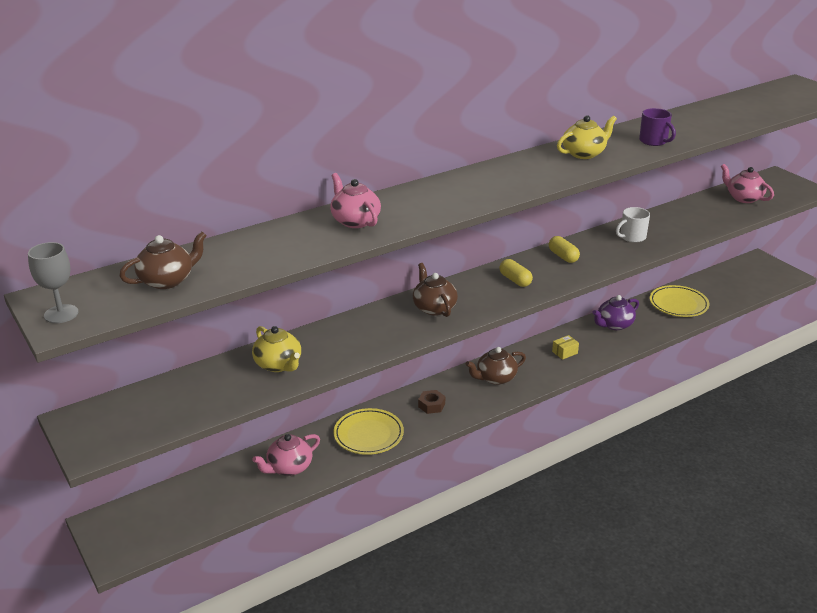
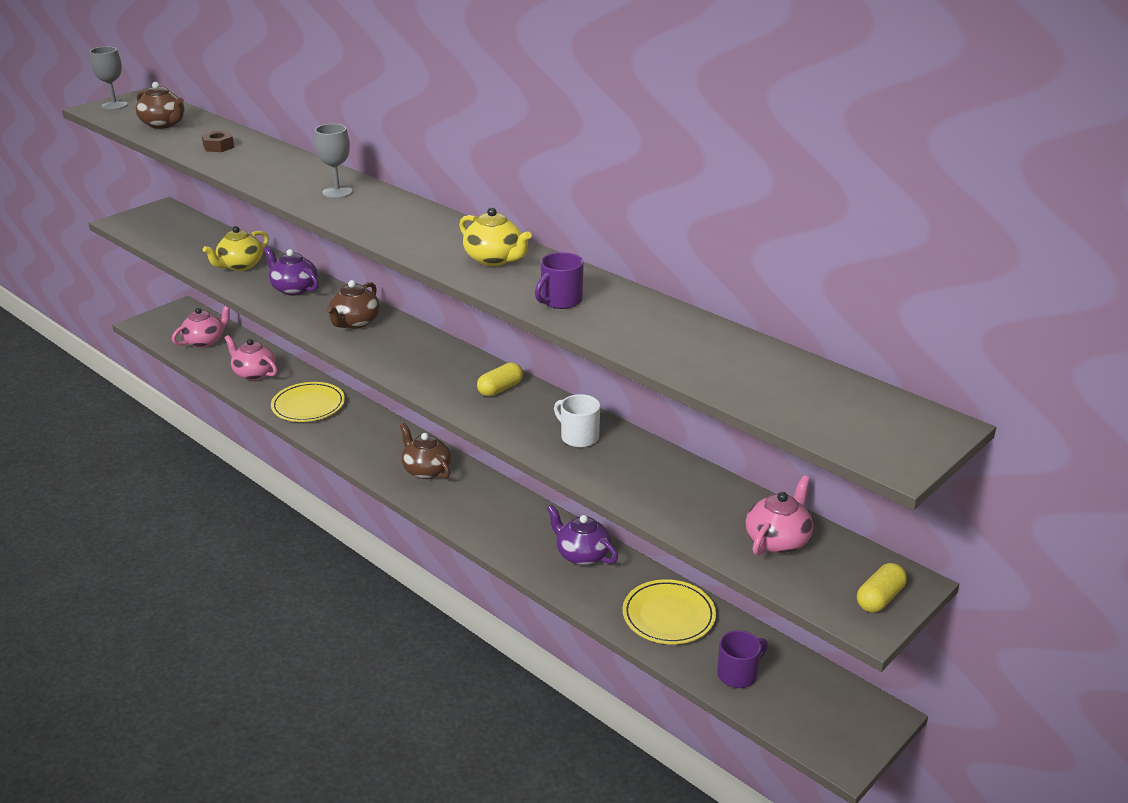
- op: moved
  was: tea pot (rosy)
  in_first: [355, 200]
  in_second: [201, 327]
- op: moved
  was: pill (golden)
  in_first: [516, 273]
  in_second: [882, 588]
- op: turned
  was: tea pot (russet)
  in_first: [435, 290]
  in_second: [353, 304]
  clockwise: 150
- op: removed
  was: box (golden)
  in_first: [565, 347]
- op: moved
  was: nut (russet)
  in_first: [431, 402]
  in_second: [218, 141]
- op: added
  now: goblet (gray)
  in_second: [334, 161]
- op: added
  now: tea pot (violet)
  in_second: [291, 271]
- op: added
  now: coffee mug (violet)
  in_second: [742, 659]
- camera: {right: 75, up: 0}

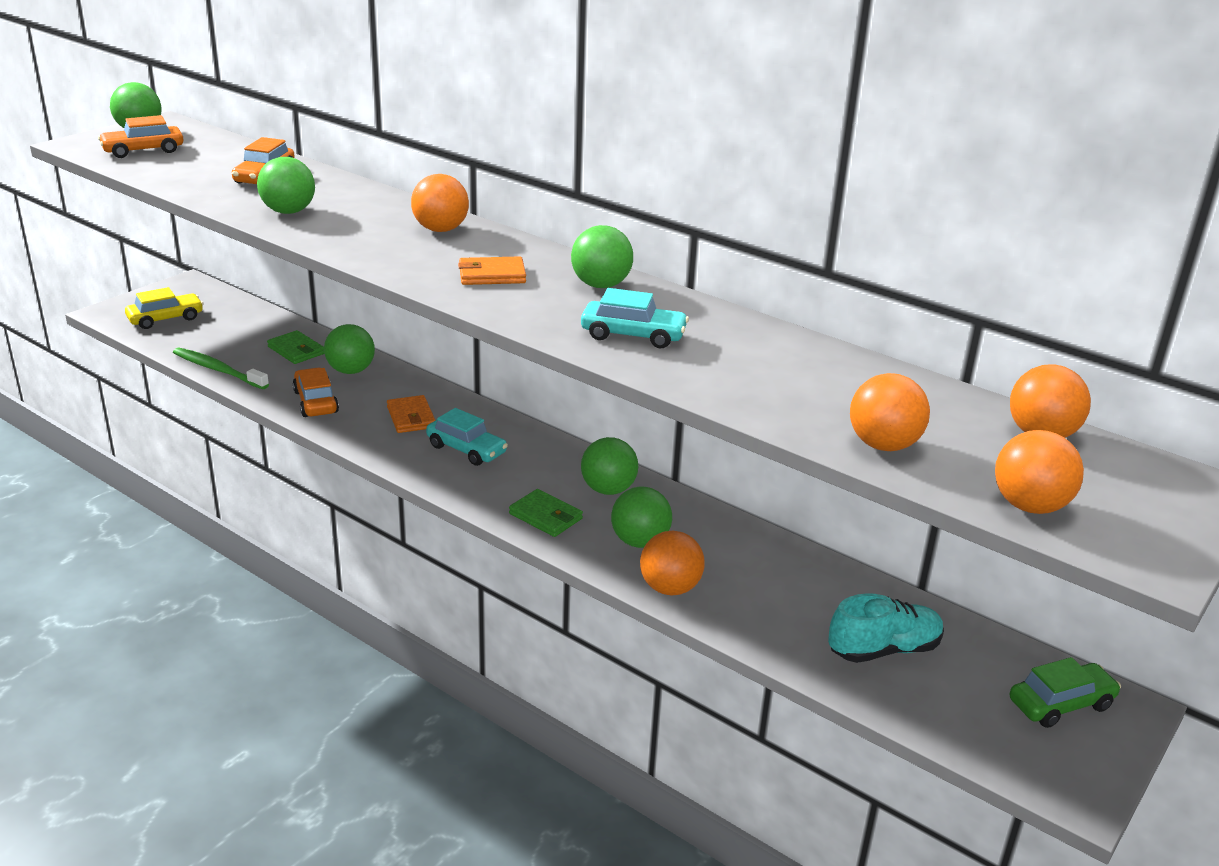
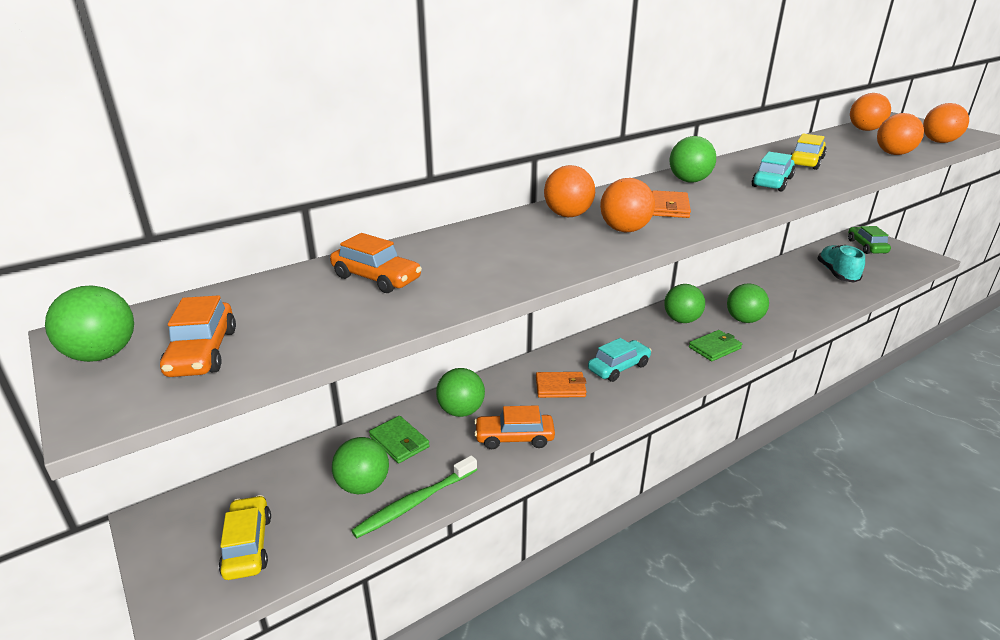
- op: moved
  was: ball (emerald)
  in_first: [286, 185]
  in_second: [360, 465]
- op: turned
  was: billfold (emerald)
  in_first: [295, 347]
  in_second: [399, 440]
  clockwise: 75
- op: moved
  was: ball (bright orange)
  in_first: [672, 563]
  in_second: [627, 205]
- op: added
  now: toy car (golden)
  in_second: [808, 152]
- camera: {right: -70, up: 0}

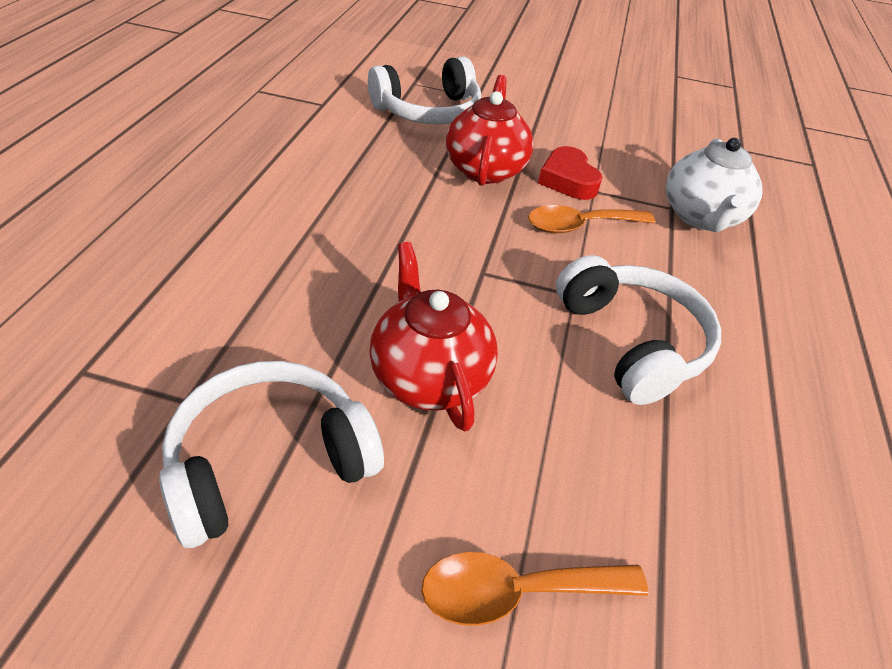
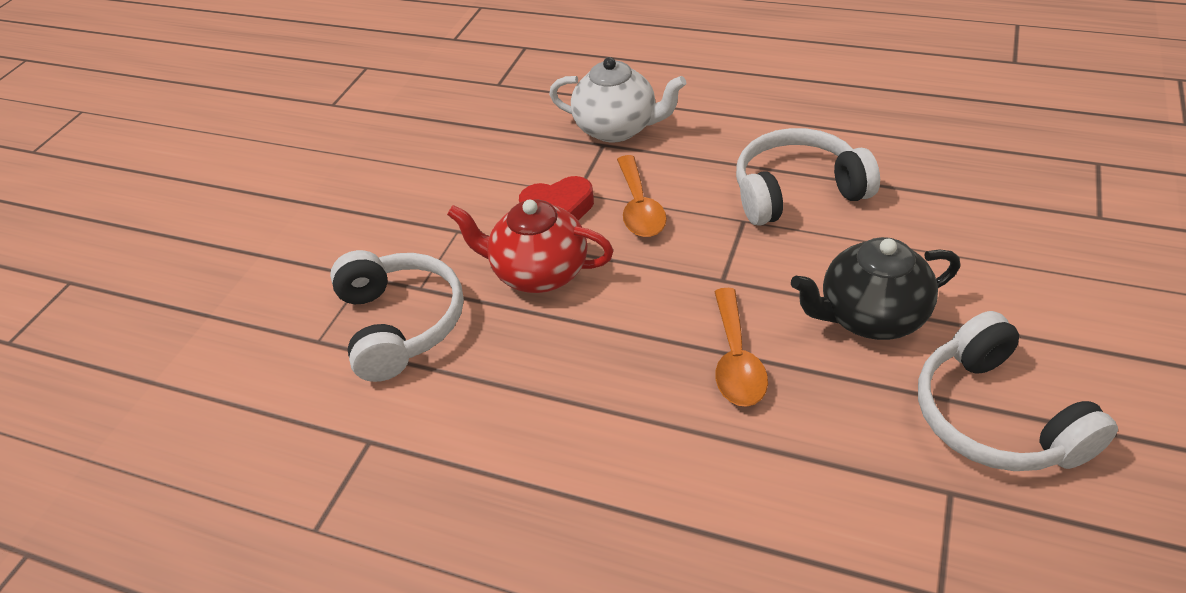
- op: recoloured
  was: tea pot (red)
  now: tea pot (black)
  in_first: [433, 336]
  in_second: [875, 288]
- op: moved
  was: spoon (bright orange)
  in_first: [535, 589]
  in_second: [741, 347]
- camera: {right: -75, up: 0}

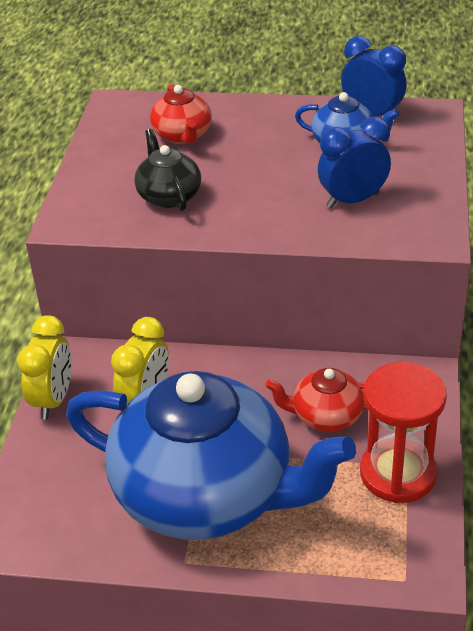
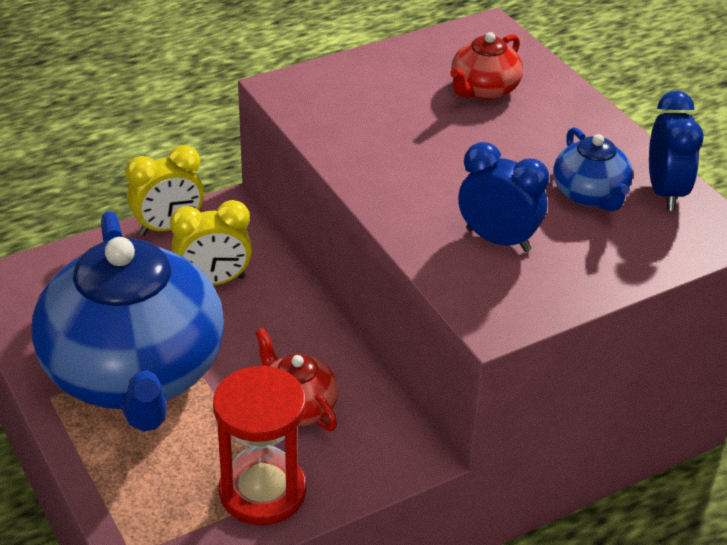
- op: removed
  was: tea pot (black)
  in_first: [168, 170]
- camera: {right: 50, up: 0}

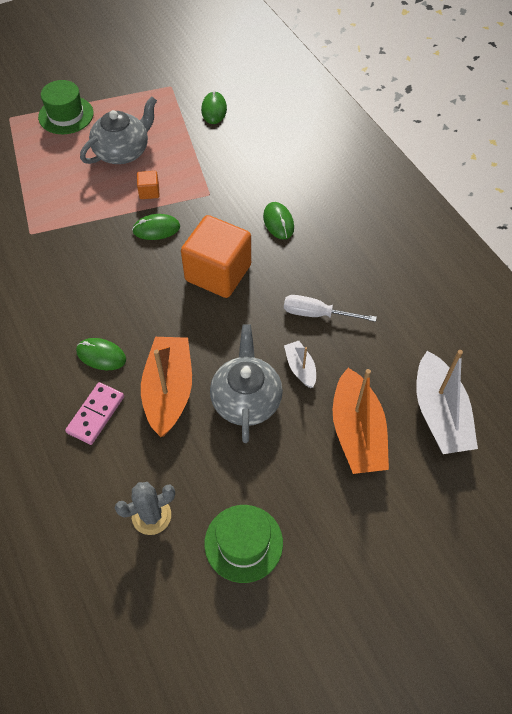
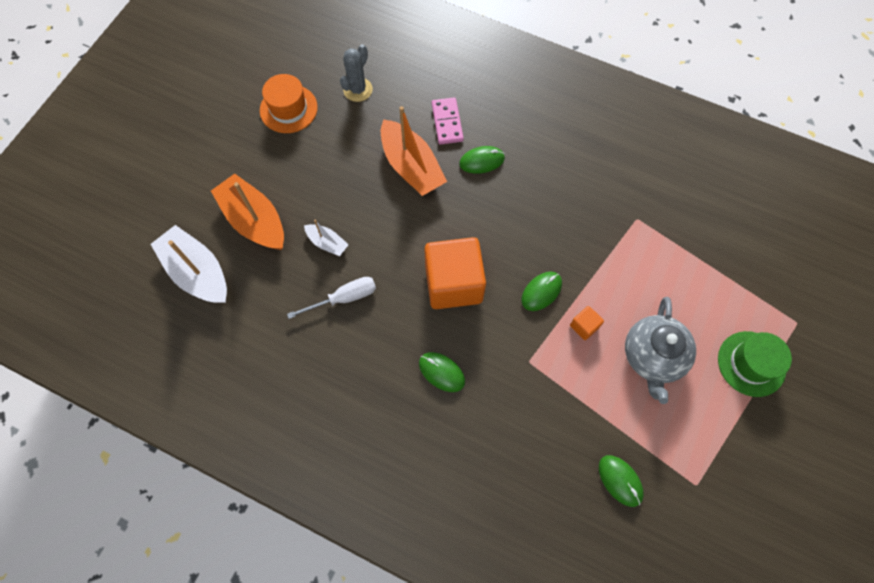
- op: removed
  was: tea pot (gray)
  in_first: [246, 384]
- op: recoloured
  was: tall hat (emerald)
  now: tall hat (bright orange)
  in_first: [243, 544]
  in_second: [289, 103]
- camera: {right: 145, up: 10}

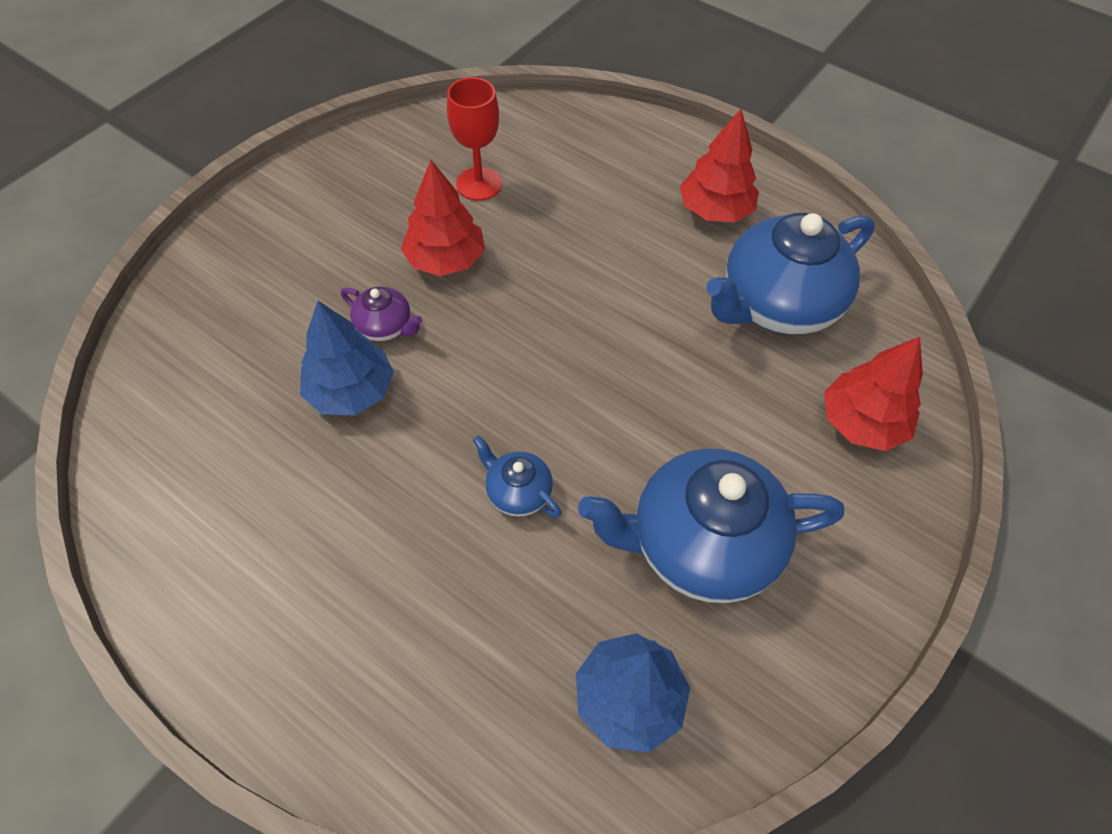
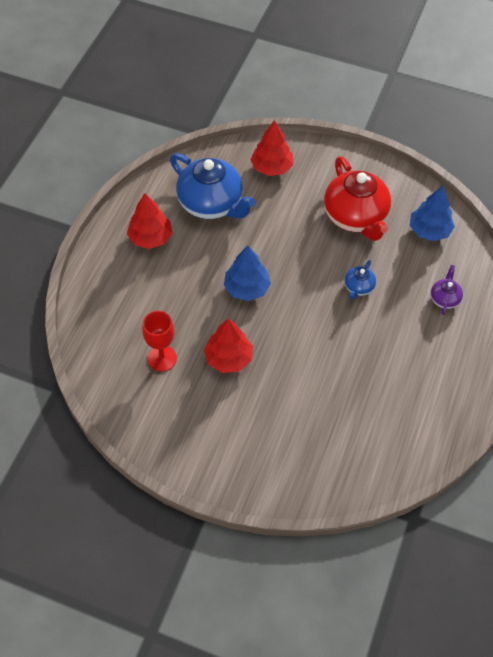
- op: moved
  was: tea pot (violet)
  in_first: [381, 314]
  in_second: [447, 290]
- op: moved
  was: fir tree (blue)
  in_first: [347, 358]
  in_second: [247, 273]
- op: recoloured
  was: tea pot (blue)
  now: tea pot (red)
  in_first: [711, 525]
  in_second: [357, 198]
- camera: {right: -105, up: 0}

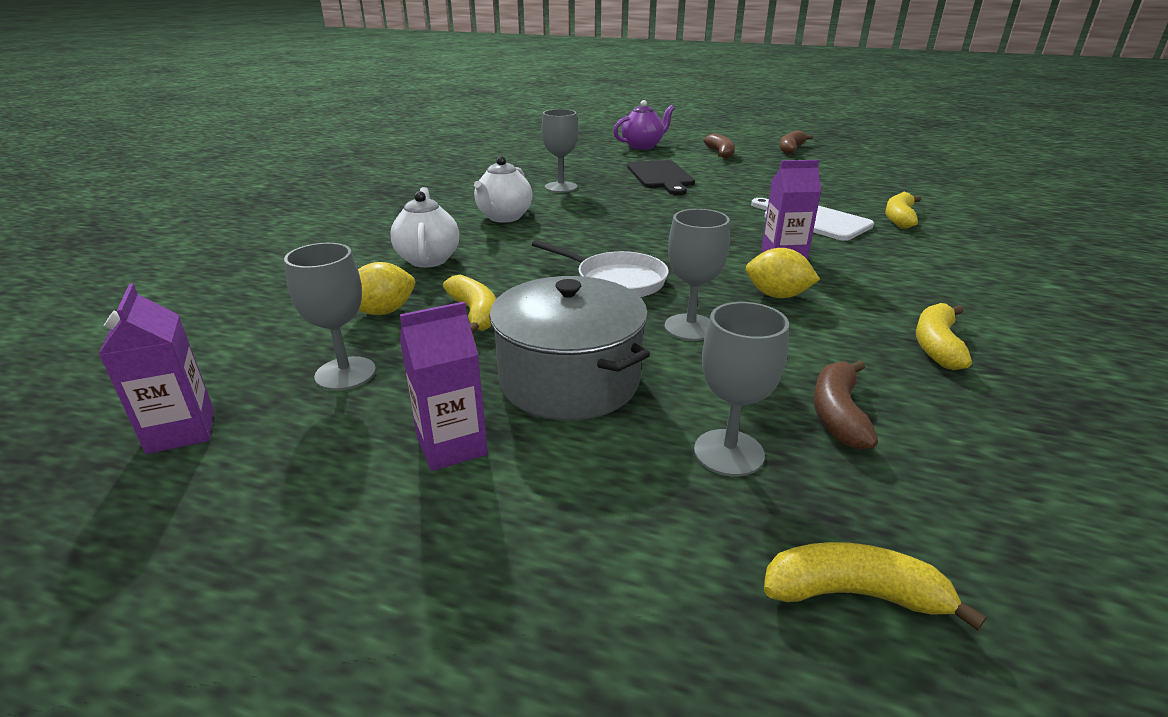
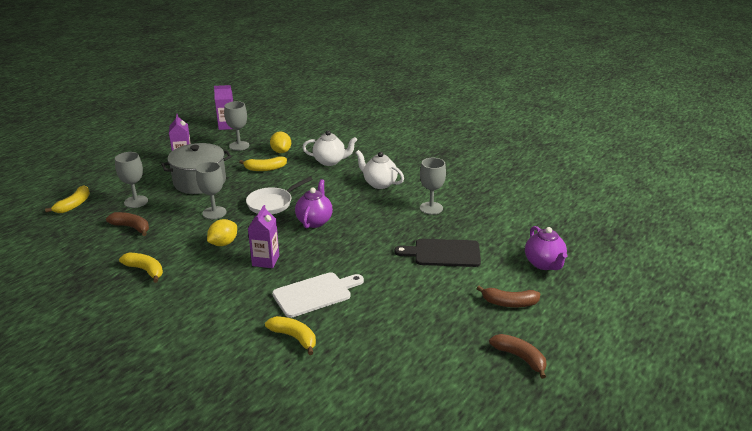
- op: added
  now: tea pot (violet)
  in_second: [314, 203]
- camera: {right: 105, up: 0}

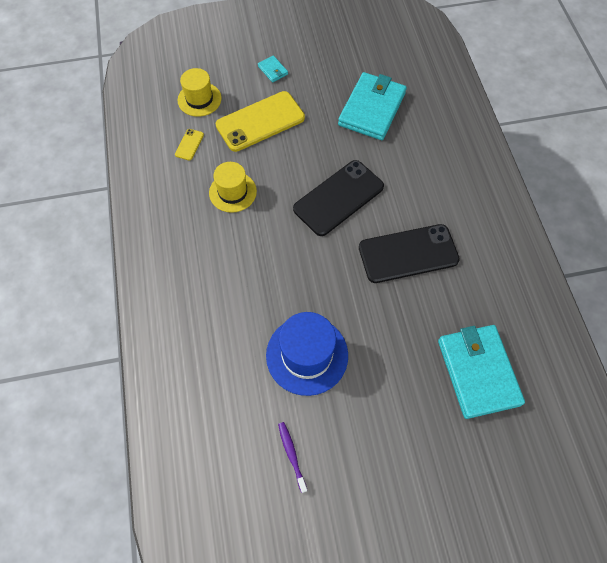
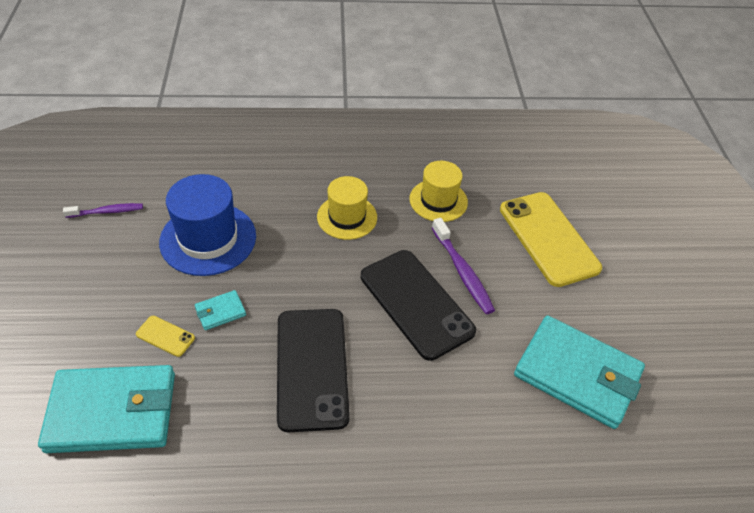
- op: moved
  was: billfold (turquoise)
  in_first: [273, 69]
  in_second: [220, 310]
- op: moved
  was: tall hat (golden)
  in_first: [200, 92]
  in_second: [347, 208]
- op: moved
  was: mobile phone (golden)
  in_first: [189, 145]
  in_second: [165, 336]
- op: added
  now: dental brush (violet)
  in_second: [463, 266]
- camera: {right: 95, up: -15}

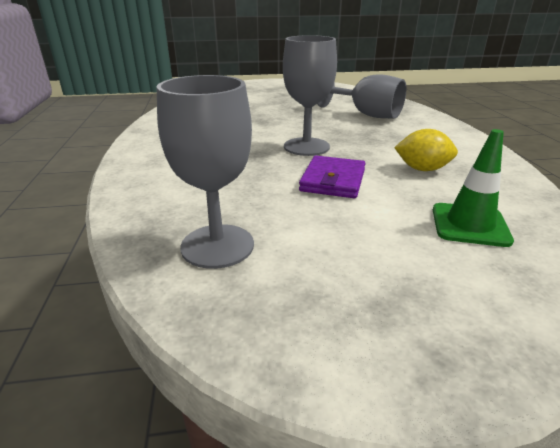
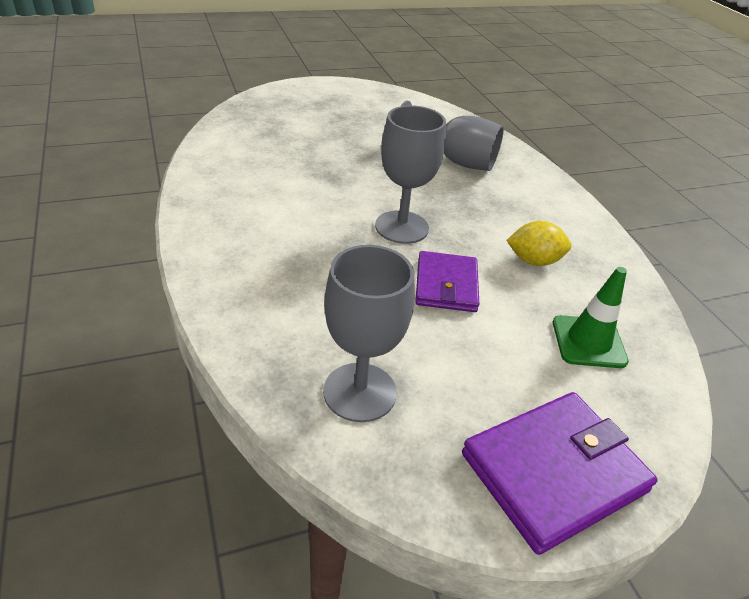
- op: added
  now: billfold (violet)
  in_second: [560, 473]
- camera: {right: -15, up: 10}

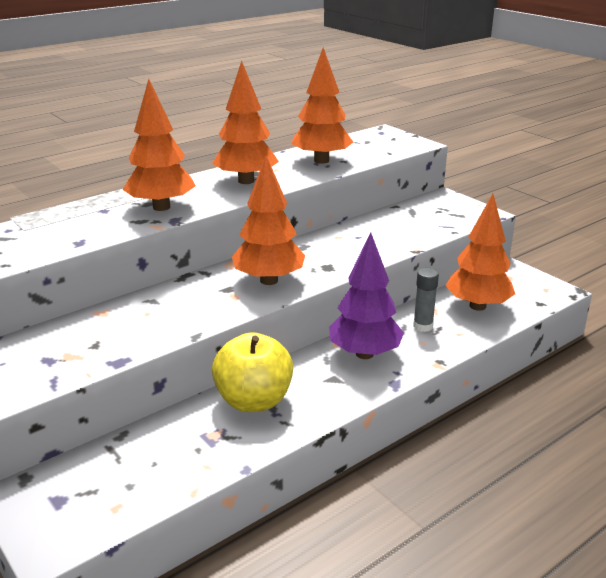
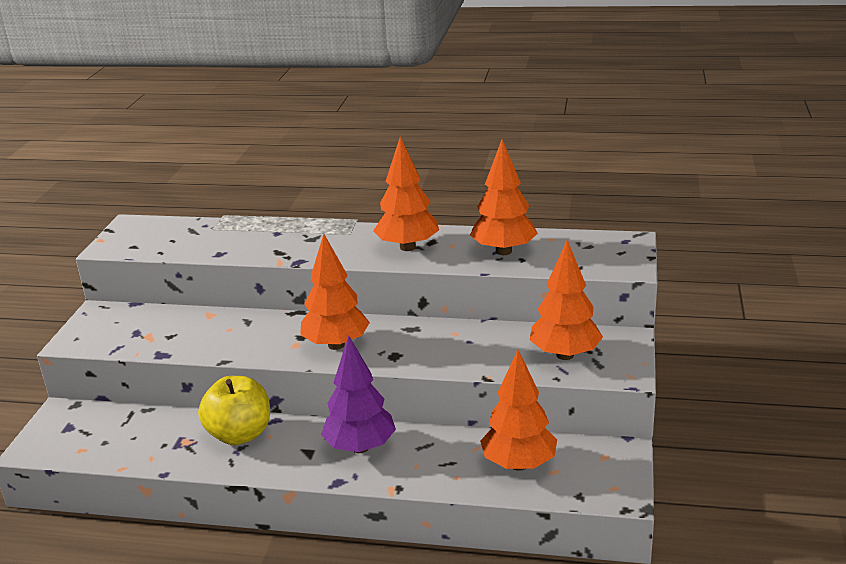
- op: moved
  was: fir tree (bright orange)
  in_first: [159, 145]
  in_second: [566, 300]
- op: removed
  was: stick of glue (gray)
  in_first: [426, 300]
- camera: {right: 50, up: 0}

